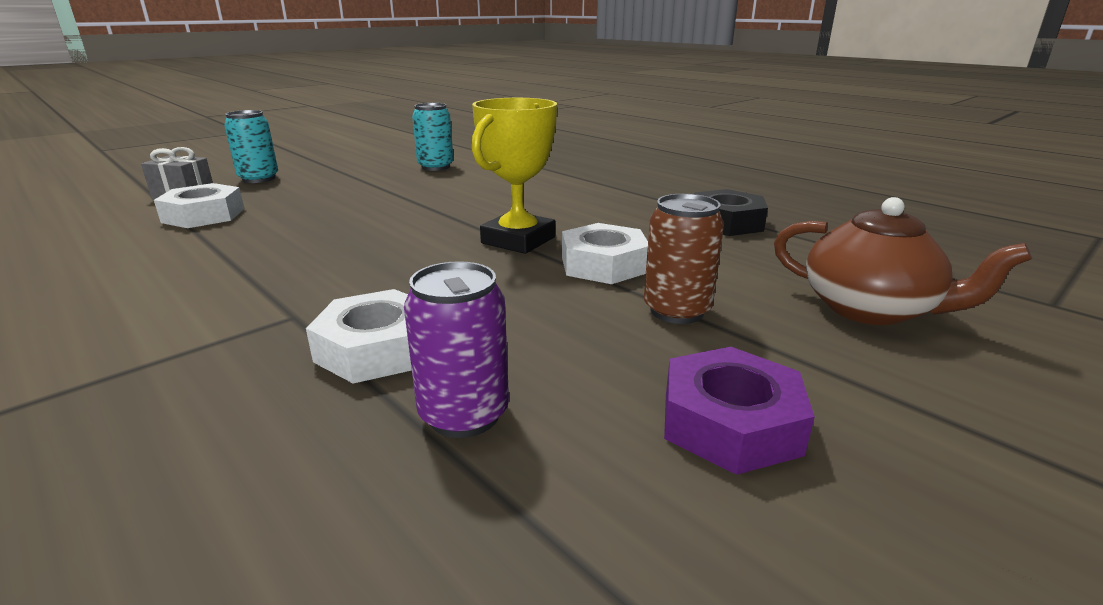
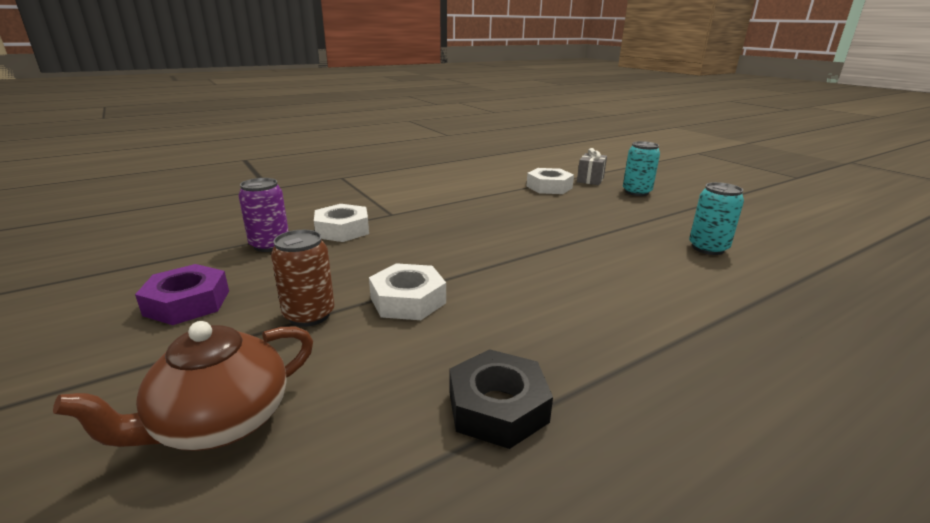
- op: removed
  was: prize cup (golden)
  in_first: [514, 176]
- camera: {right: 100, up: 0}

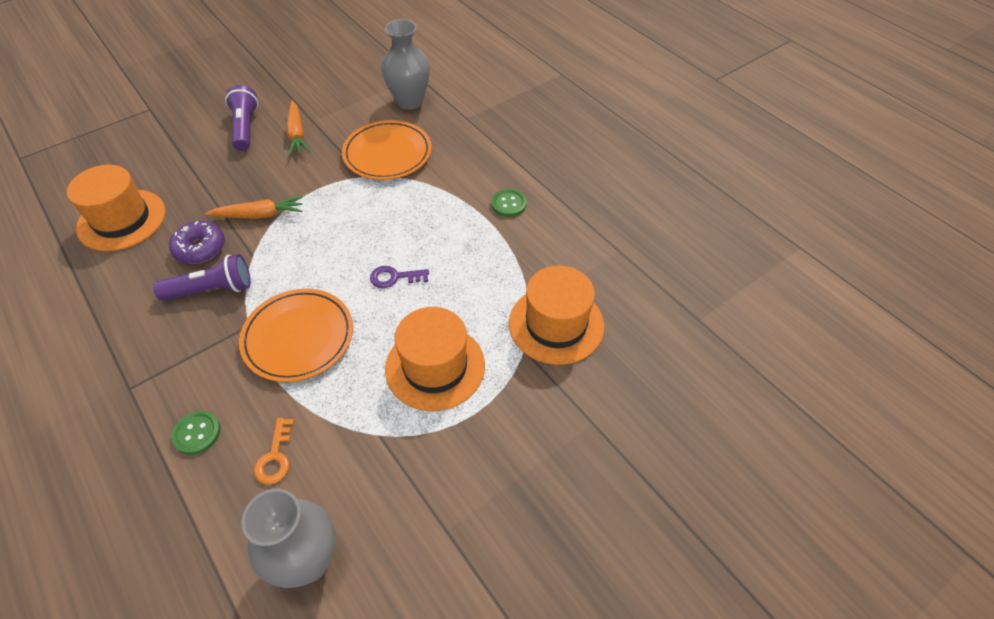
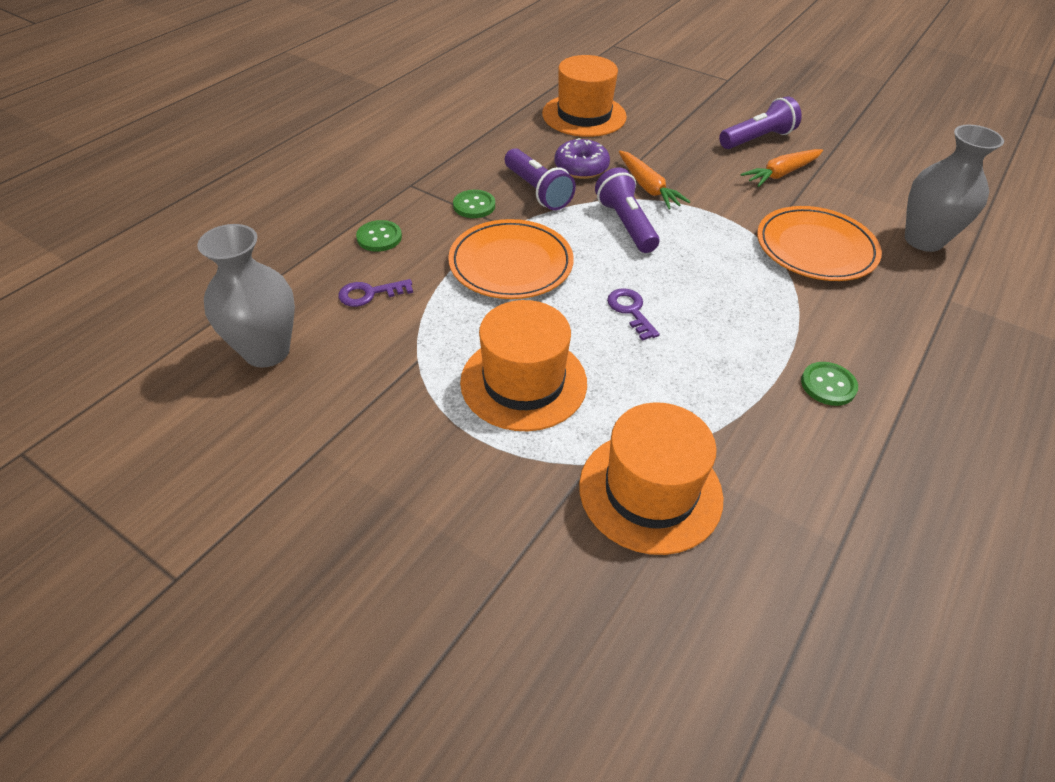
- op: recoloured
  was: door key (bright orange)
  now: door key (violet)
  in_first: [274, 451]
  in_second: [375, 293]
- op: added
  now: pocket torch (violet)
  in_second: [627, 210]
- op: added
  now: sewing button (emerald)
  in_second: [474, 204]
- camera: {right: 70, up: -5}

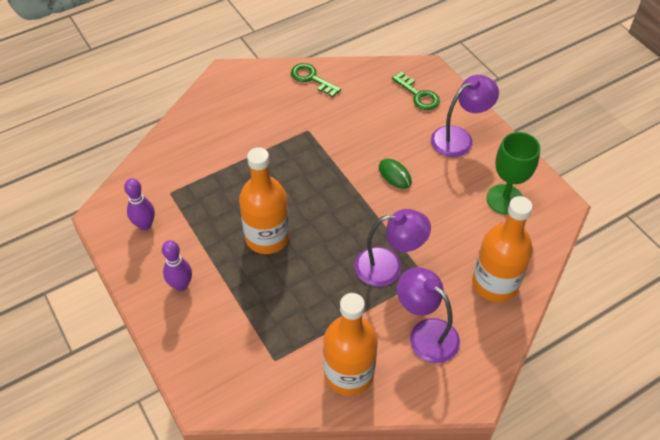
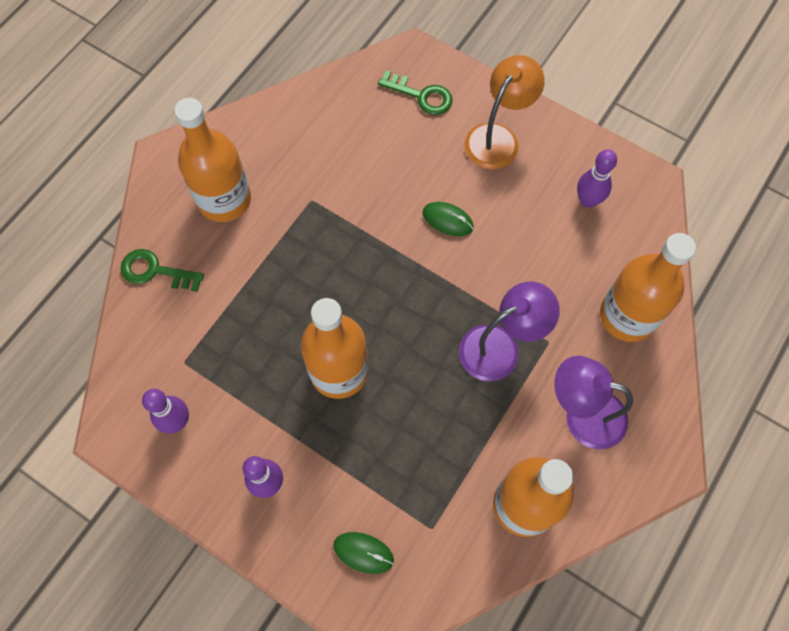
- op: moved
  was: door key (emerald)
  in_first: [316, 80]
  in_second: [162, 270]
- op: recoloured
  was: reading lamp (violet)
  now: reading lamp (bright orange)
  in_first: [465, 116]
  in_second: [504, 112]
- op: replaced
  was: goblet (emerald)
  now: tenpin (violet)
  in_first: [513, 173]
  in_second: [597, 178]
- op: added
  now: drink bottle (bright orange)
  in_second: [212, 160]
- op: added
  now: mouse (emerald)
  in_second: [363, 553]
- camera: {right: -25, up: 15}

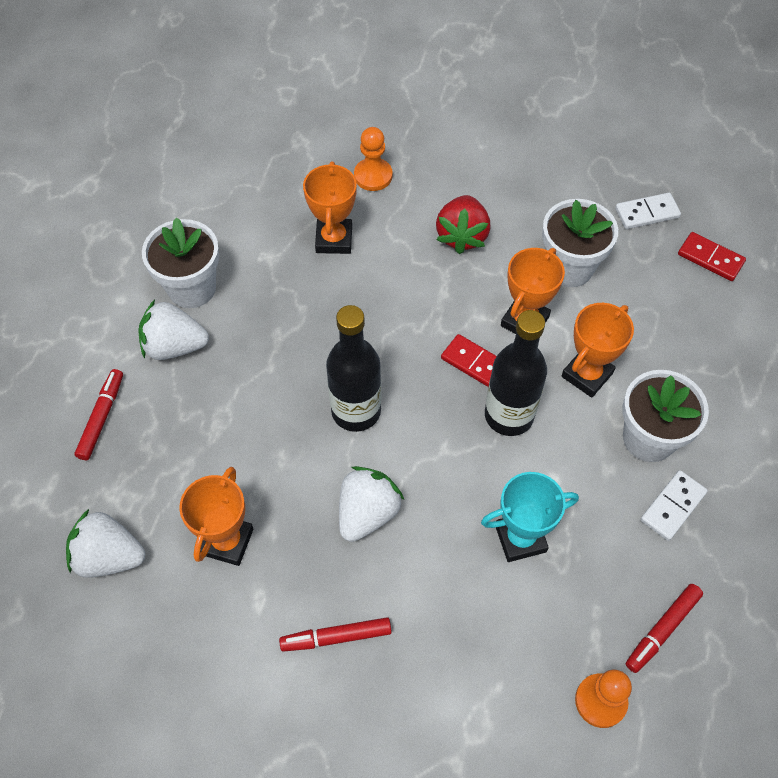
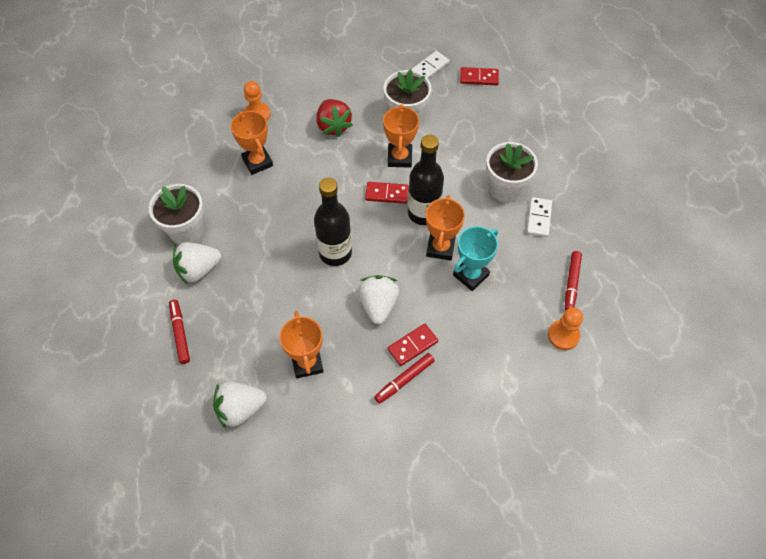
- op: moved
  was: prize cup (bright orange)
  in_first: [597, 350]
  in_second: [445, 228]
- op: added
  now: domino (red)
  in_second: [413, 345]
- camera: {right: -30, up: 0}

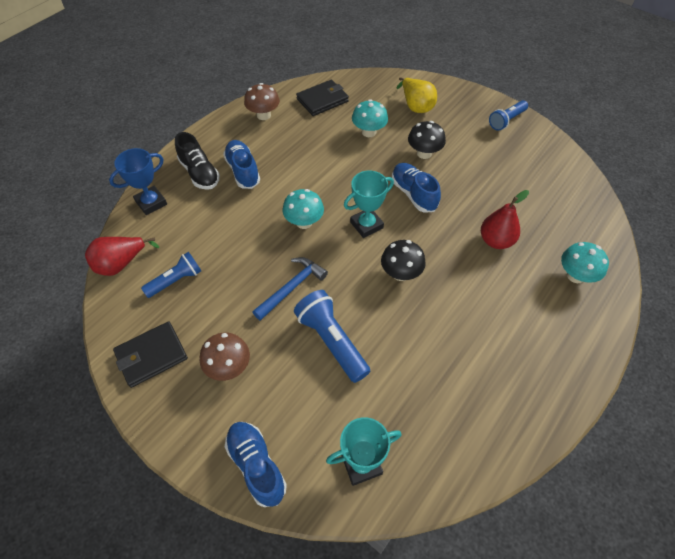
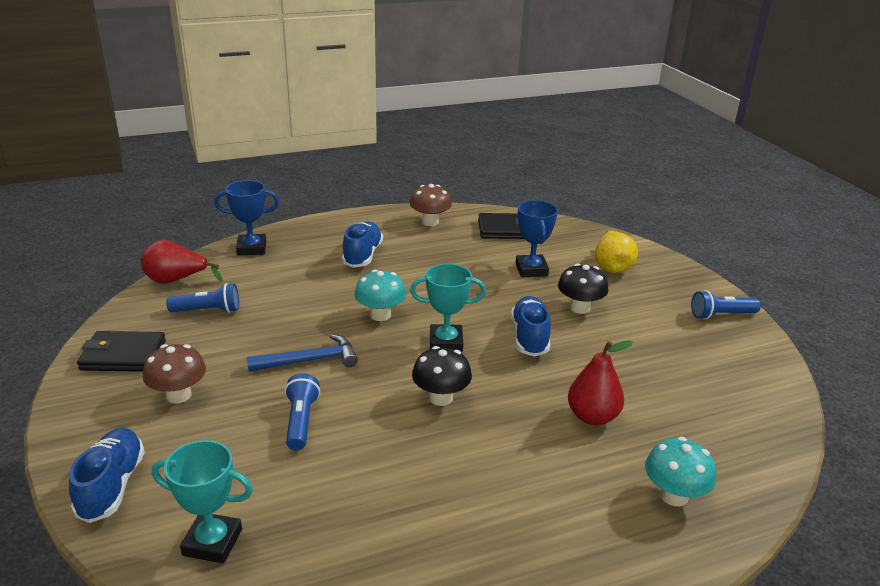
- op: replaced
  was: fungus (turquoise)
  now: prize cup (blue)
  in_first: [370, 118]
  in_second: [537, 238]
- op: removed
  was: sneaker (black)
  in_first: [197, 161]
- op: resized
  was: pocket torch (blue)
  in_first: [332, 336]
  in_second: [302, 412]
  ratio: 0.66
- camera: {right: 30, up: -25}

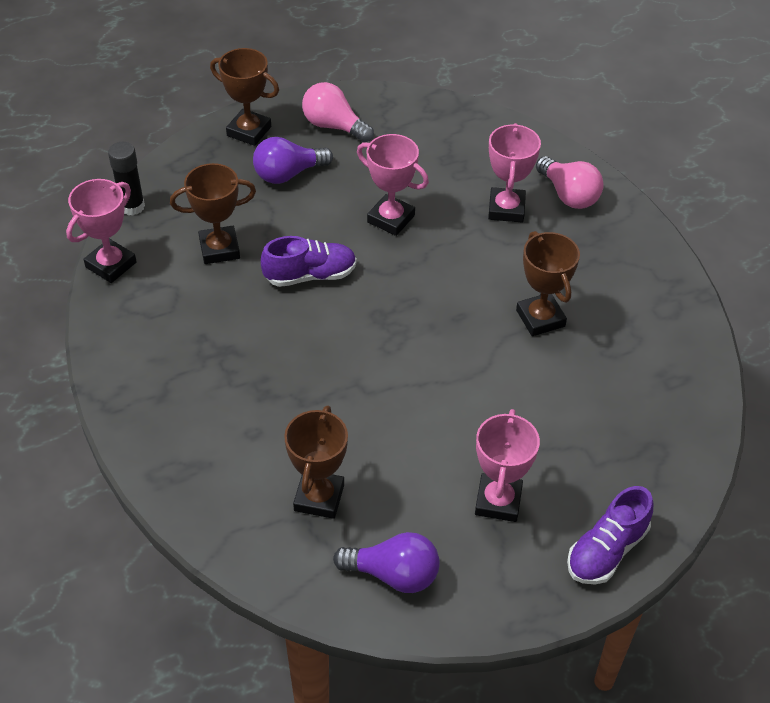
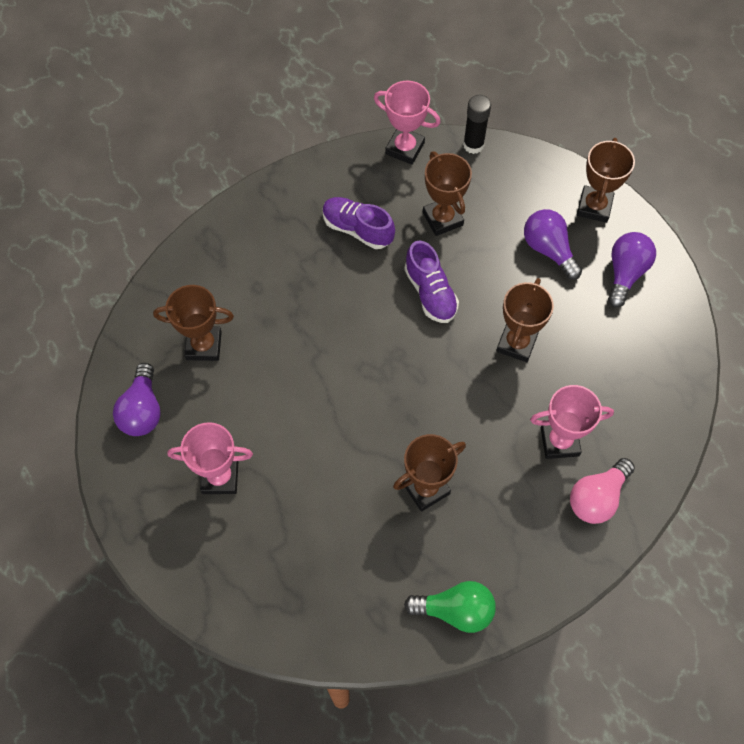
- op: recoloured
  was: lightbulb (rosy)
  now: lightbulb (violet)
  in_first: [338, 112]
  in_second: [632, 269]
- op: recoloured
  was: prize cup (rosy)
  now: prize cup (russet)
  in_first: [393, 185]
  in_second: [525, 320]
- op: moved
  was: sneaker (violet)
  in_first: [610, 535]
  in_second: [358, 223]
- op: added
  now: lightbulb (emerald)
  in_second: [450, 607]
- camera: {right: 80, up: 15}

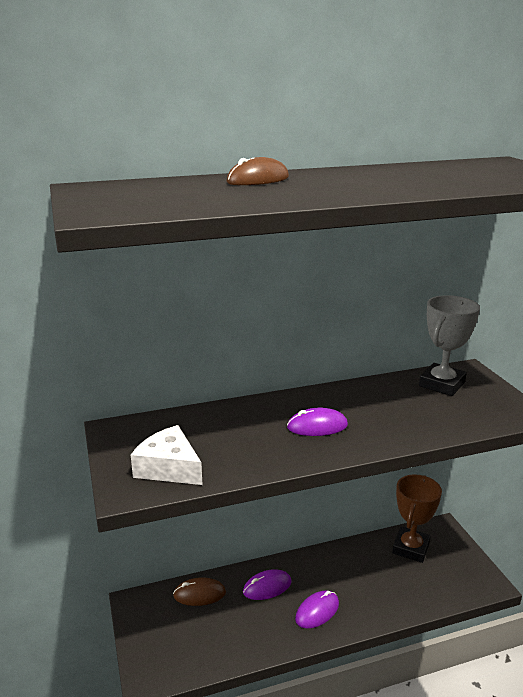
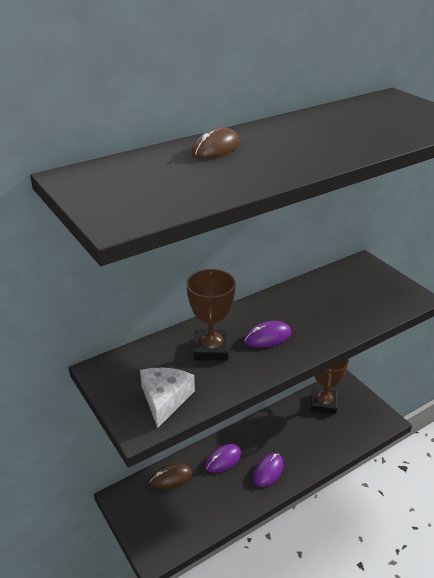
- op: removed
  was: prize cup (gray)
  in_first: [449, 345]
- op: turned
  was: piece of cheese (white)
  in_first: [167, 455]
  in_second: [167, 397]
  clockwise: 75
- op: added
  now: prize cup (russet)
  in_second: [211, 314]
- camera: {right: -15, up: 10}

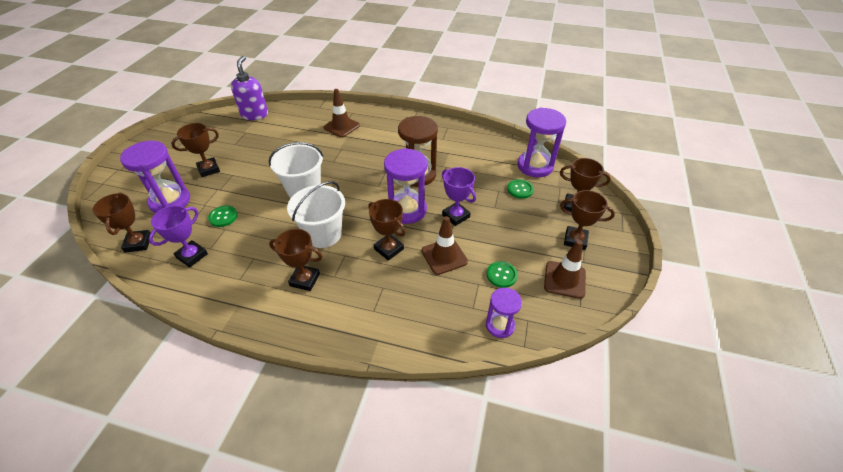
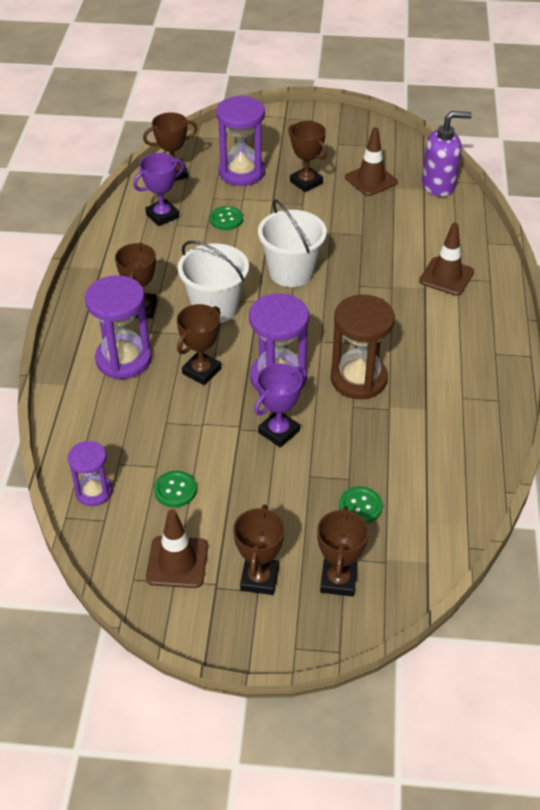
- op: moved
  was: hourglass (violet)
  in_first: [542, 142]
  in_second: [118, 327]
- op: turned
  was: prize cup (violet)
  in_first: [178, 236]
  in_second: [158, 189]
  clockwise: -60
- op: moved
  was: traffic cone (russet)
  in_first: [444, 245]
  in_second: [371, 161]
- camera: {right: 80, up: 0}

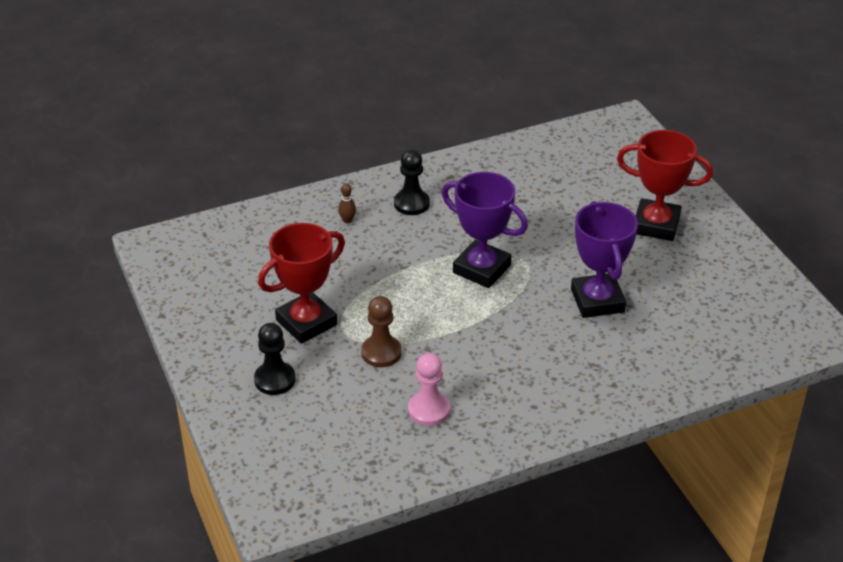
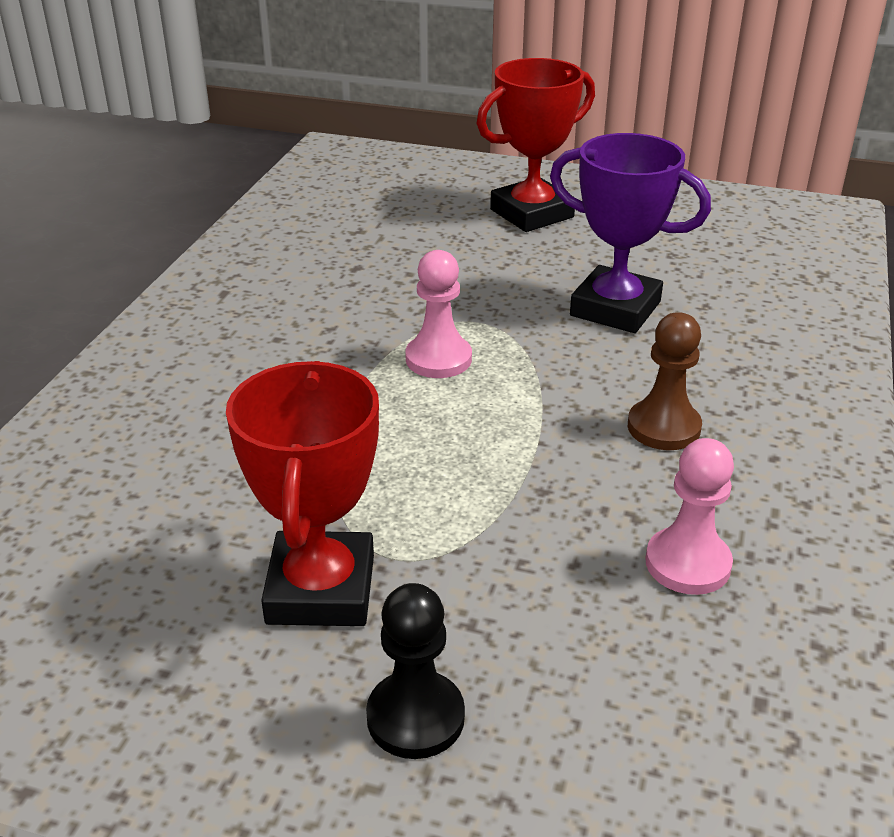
- op: removed
  was: chess pawn (black)
  in_first: [412, 182]
- op: replaced
  was: prize cup (violet)
  now: chess pawn (rosy)
  in_first: [485, 230]
  in_second: [438, 314]
- op: removed
  was: tenpin (russet)
  in_first: [347, 203]
- op: moved
  was: chess pawn (russet)
  in_first: [381, 331]
  in_second: [665, 381]
- camera: {right: -50, up: -5}

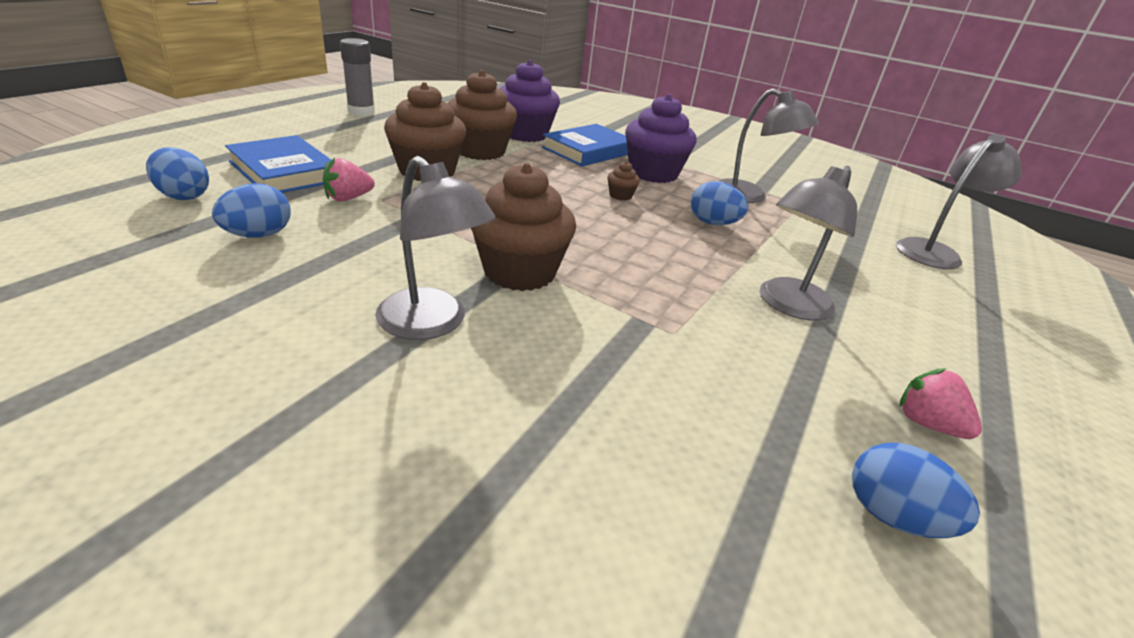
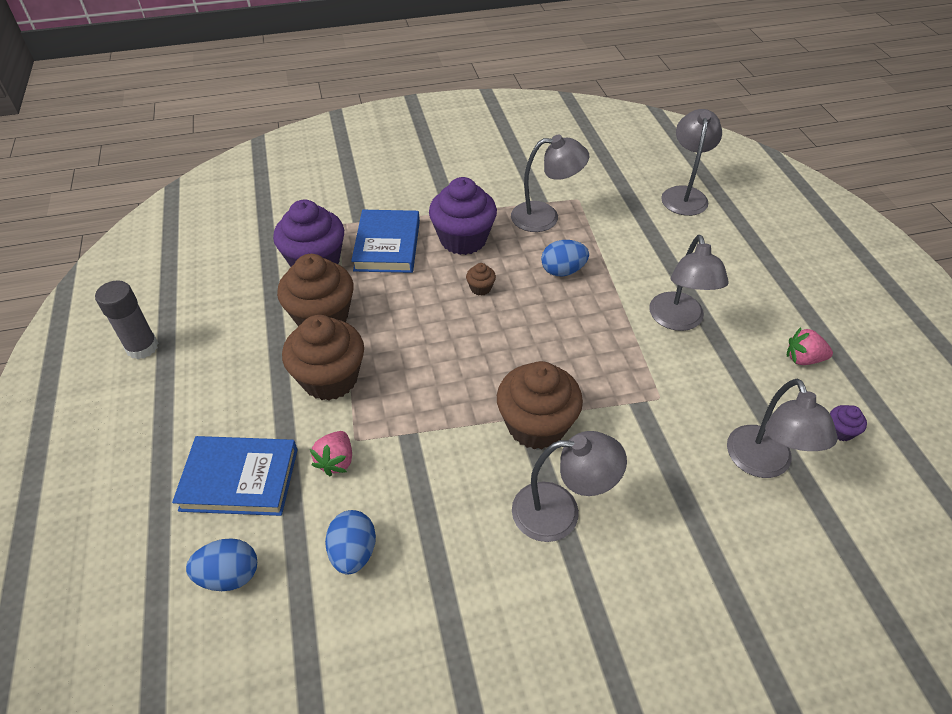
- op: replaced
  was: toy egg (blue)
  now: fairy cake (violet)
  in_first: [916, 490]
  in_second: [848, 423]
- op: added
  now: reading lamp (gray)
  in_second: [782, 428]
- camera: {right: -40, up: 15}

